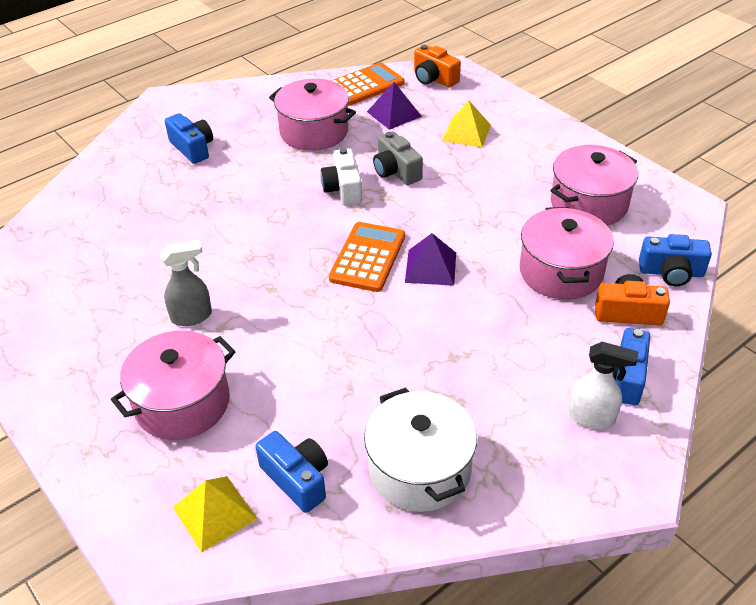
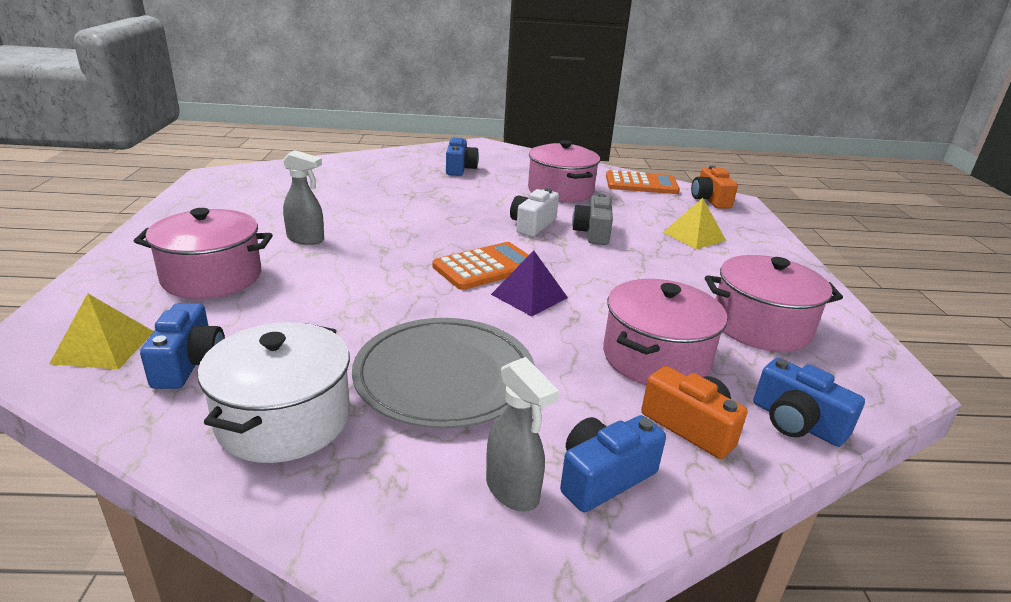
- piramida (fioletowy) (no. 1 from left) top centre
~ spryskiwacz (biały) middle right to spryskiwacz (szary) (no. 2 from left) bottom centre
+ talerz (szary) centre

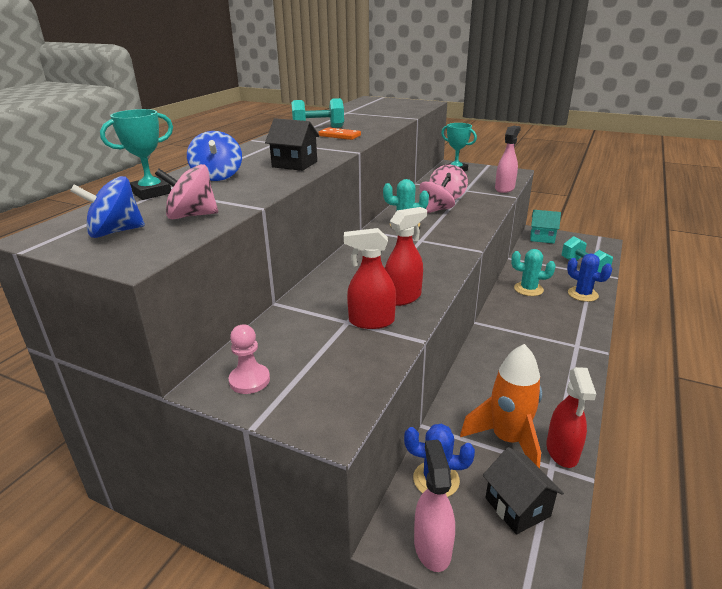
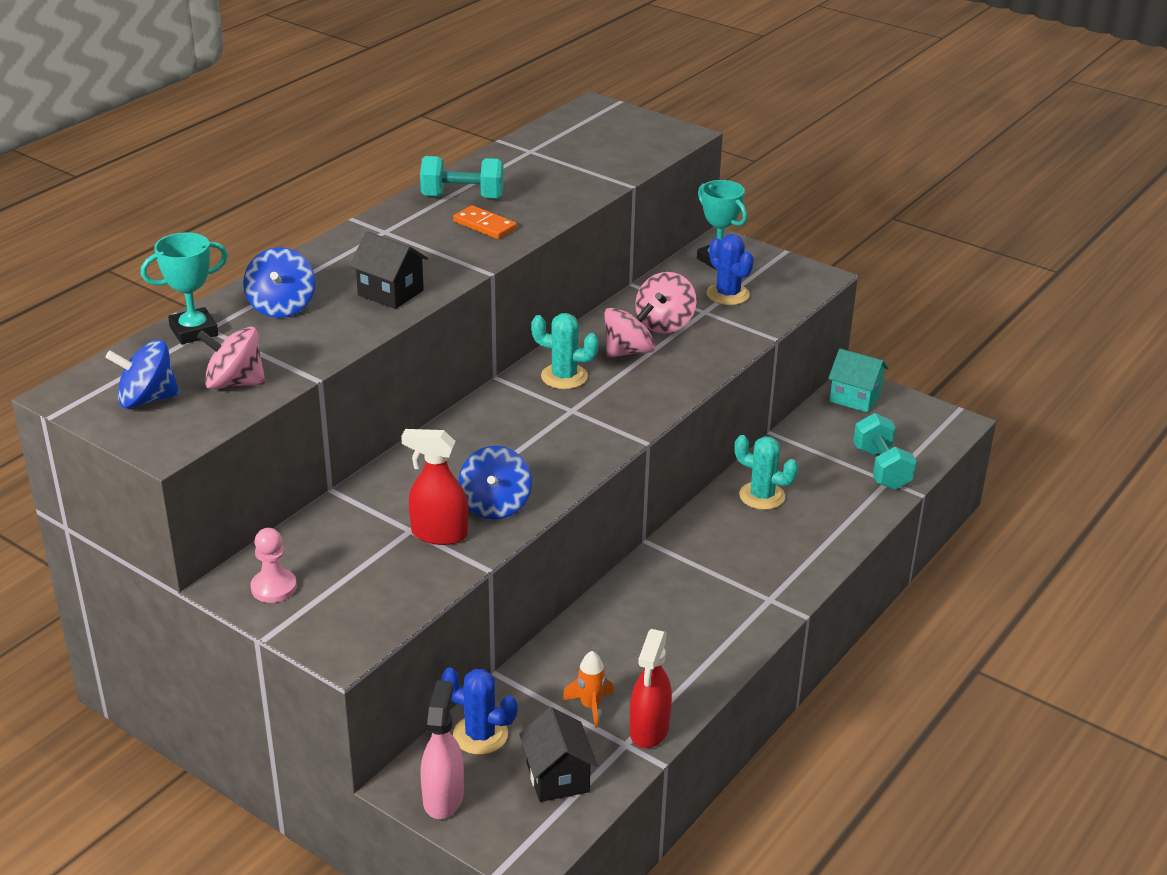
~ spryskiwacz (czerwony) (no. 2 from left) centre to bączek (niebieski) (no. 3 from left) centre
~ rakieta (pomarańczowy) bottom right = bottom centre x0.50
- spryskiwacz (różowy) (no. 2 from left) top right
~ kaktus (niebieski) (no. 2 from left) middle right to top centre

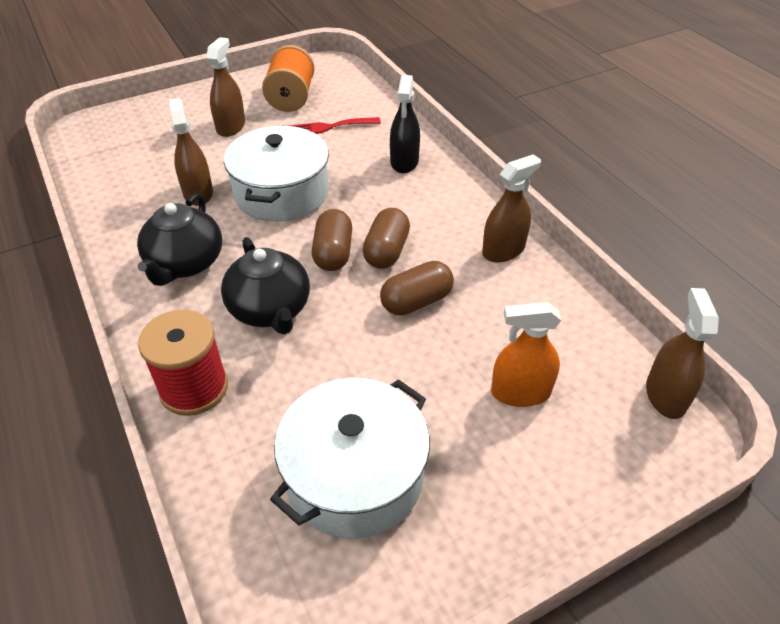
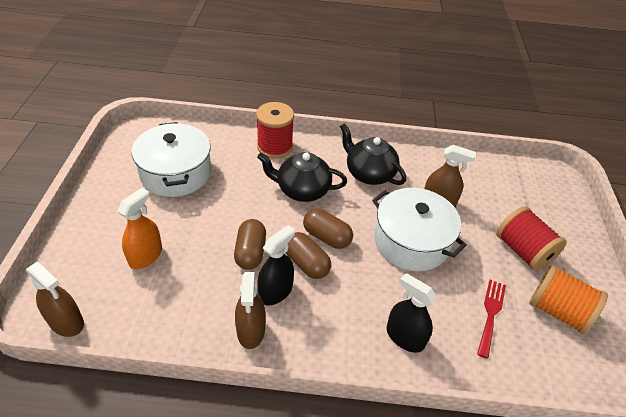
~ spryskiwacz (brązowy) (no. 2 from left) top left to szpulka (czerwony) (no. 2 from left) middle right
+ spryskiwacz (czarny) (no. 1 from left) centre

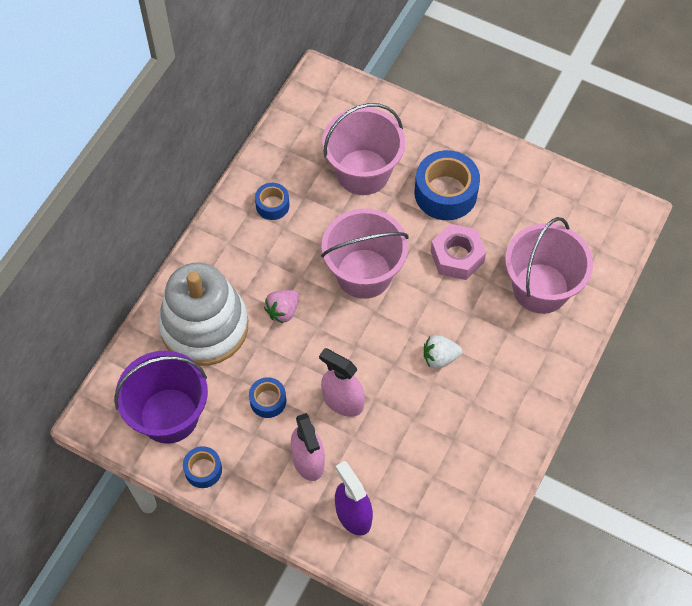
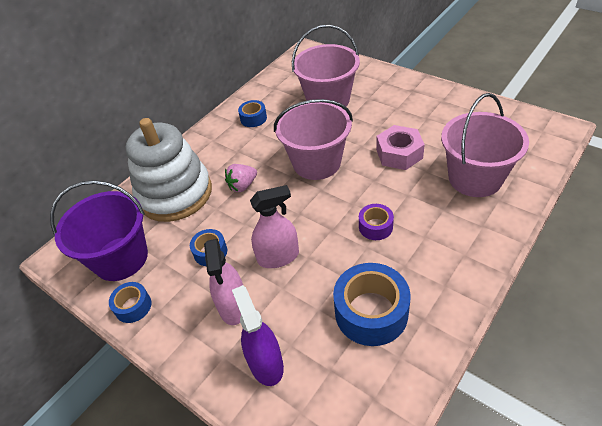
~ spryskiwacz (różowy) (no. 2 from left) centre = centre 120 degrees clockwise
~ taśma klejąca (niebieski) (no. 4 from left) top centre to bottom centre
~ truskawka (biały) centre to taśma klejąca (fioletowy) centre

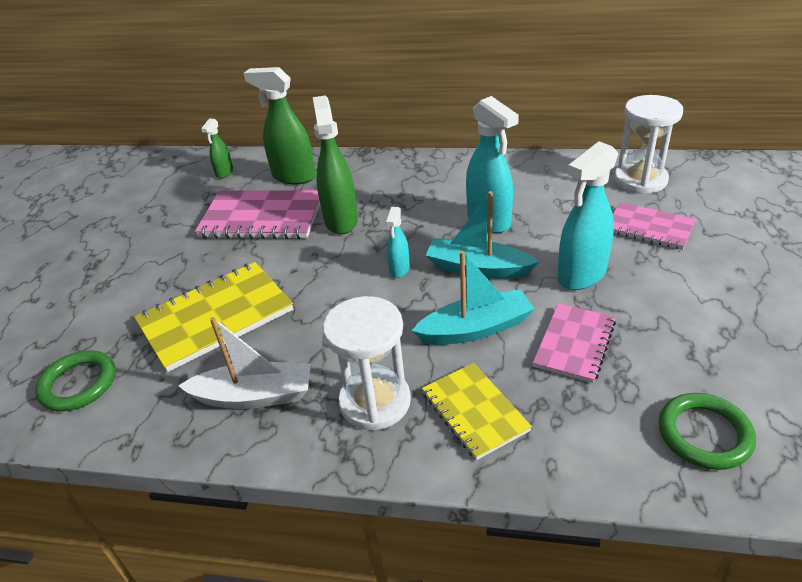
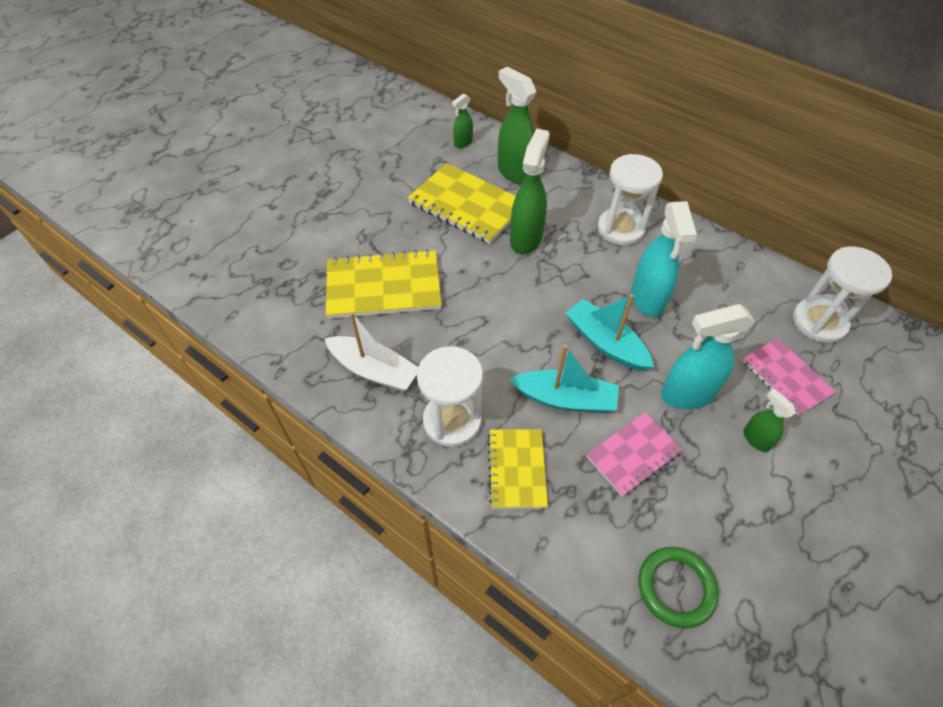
- pierścień (zielony) (no. 1 from left) middle left
~ zeszyt (różowy) (no. 1 from left) middle left to zeszyt (żółty) (no. 2 from left) top centre
- spryskiwacz (turkusowy) (no. 1 from left) centre
+ klepsydra (biały) (no. 2 from left) top right
+ spryskiwacz (zielony) (no. 4 from left) middle right

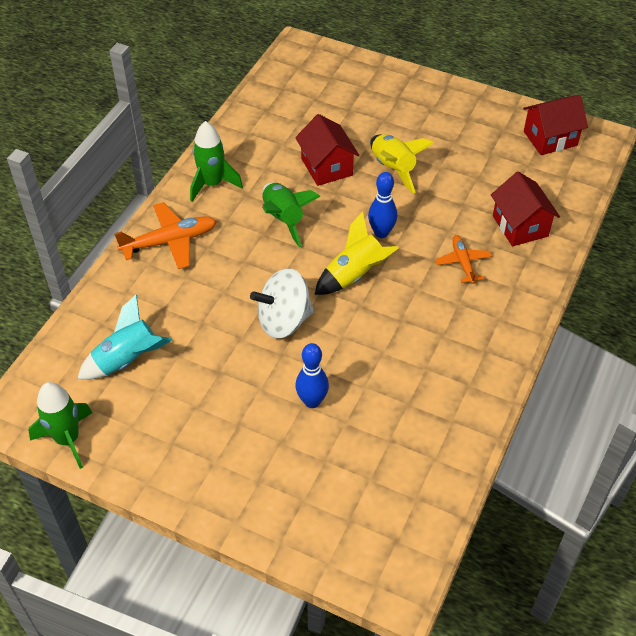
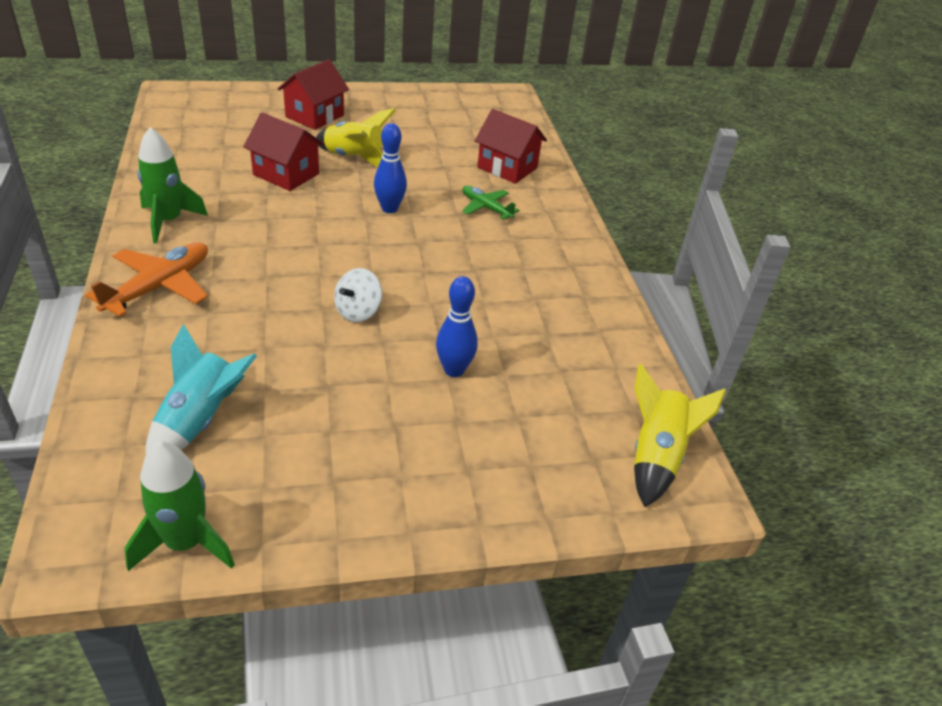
~ bączek (biały) centre = centre x0.62
- rakieta (zielony) (no. 3 from left) centre
~ rakieta (żółty) (no. 1 from left in the first image) centre to rakieta (żółty) (no. 2 from left) middle right
~ samolot (pomarańczowy) (no. 2 from left) middle right to samolot (zielony) top centre
~ domek (czerwony) (no. 3 from left in the first image) top right to domek (czerwony) (no. 2 from left) top left

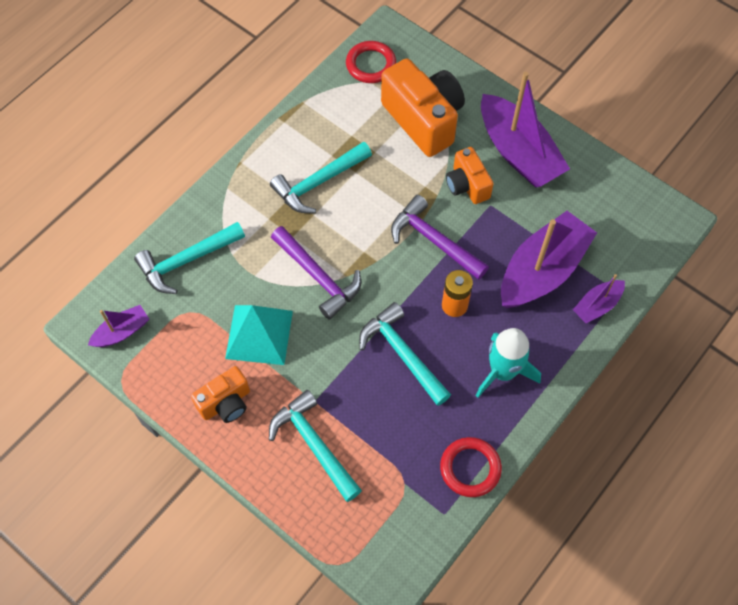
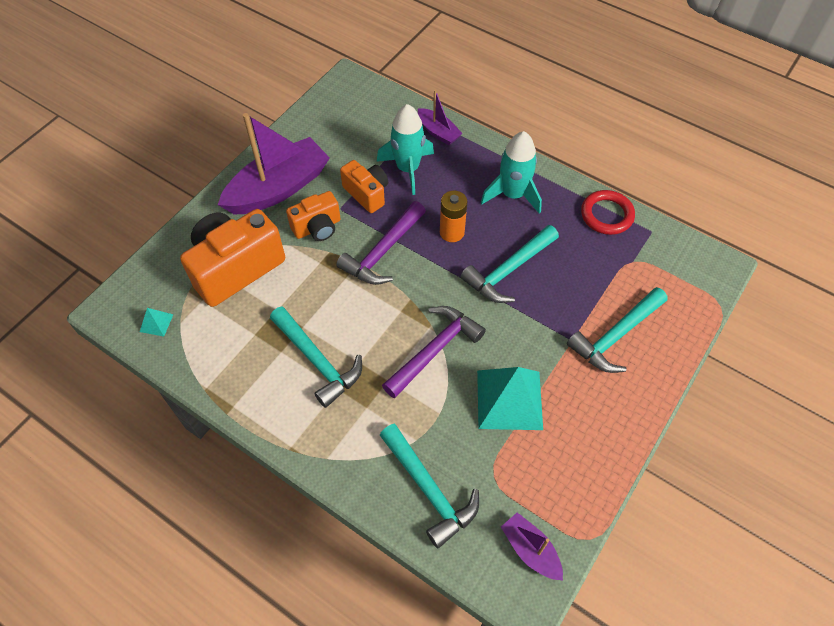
~ aparat fotograficzny (pomarańczowy) (no. 1 from left in the first image) middle left to aparat fotograficzny (pomarańczowy) (no. 3 from left) top centre
~ pierścień (czerwony) (no. 1 from left) top centre to piramida (turkusowy) (no. 1 from left) middle left
~ łódka (fioletowy) (no. 3 from left) middle right to rakieta (turkusowy) (no. 1 from left) top centre

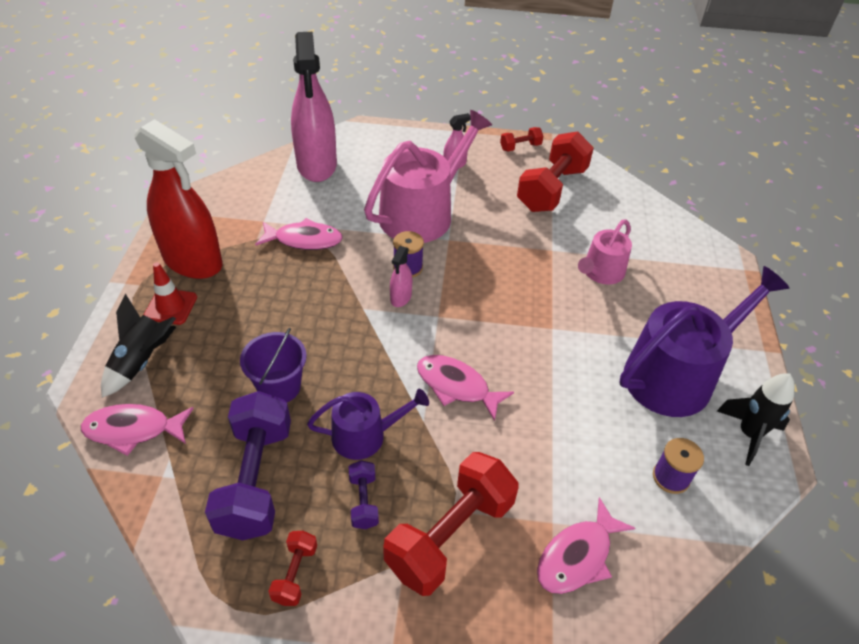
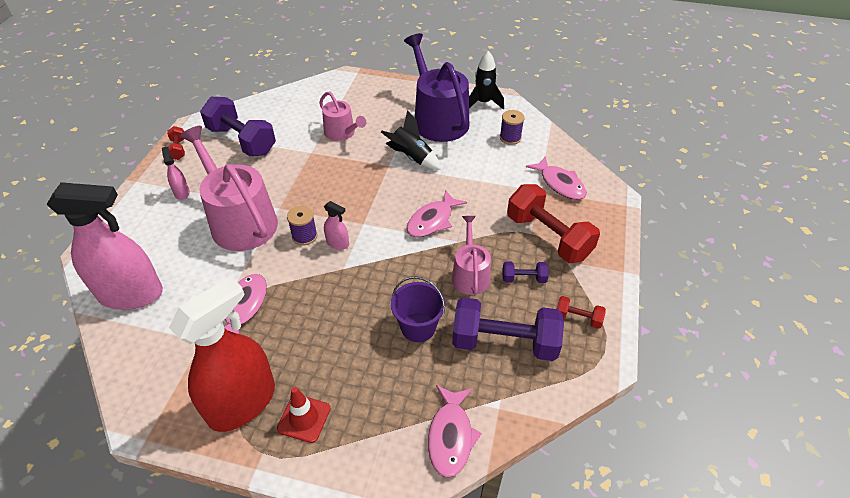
~ rakieta (czarny) (no. 1 from left) middle left to top centre
~ konewka (fioletowy) (no. 1 from left) centre to konewka (różowy) (no. 3 from left) centre
~ hantel (czerwony) (no. 4 from left) top centre to hantel (fioletowy) (no. 1 from left) top left

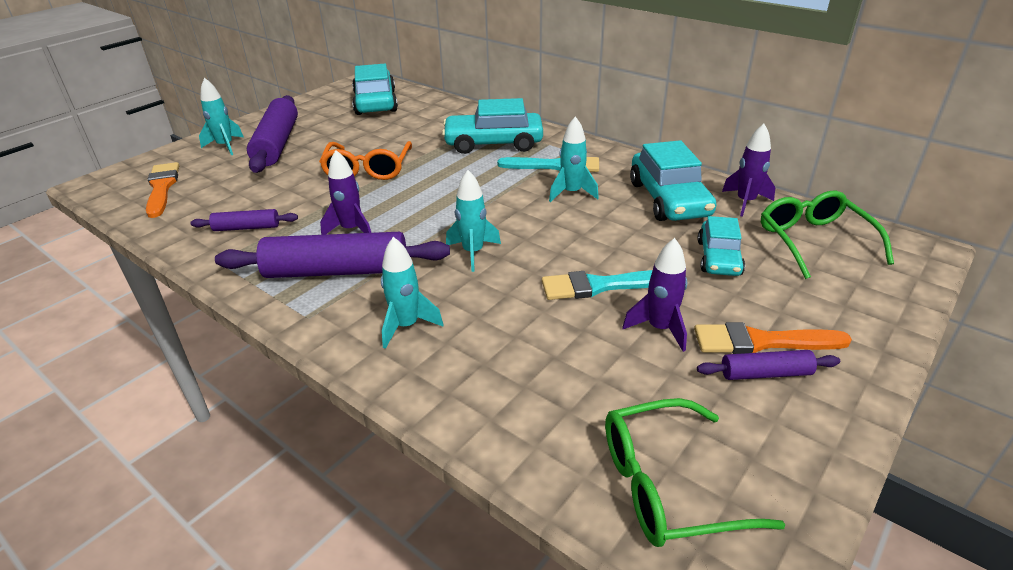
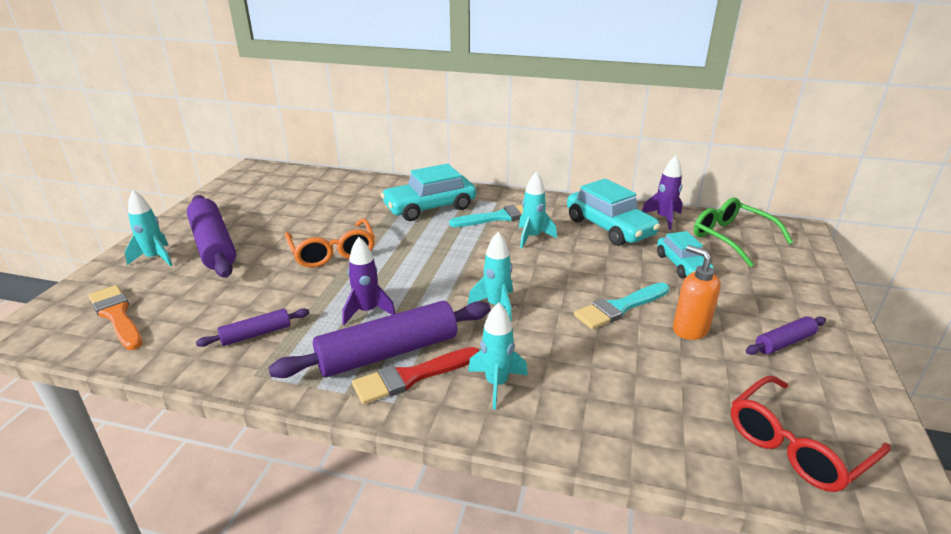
- samochód (turkusowy) (no. 1 from left) top centre
~ okulary (zielony) (no. 1 from left) bottom right to okulary (czerwony) bottom right
~ rakieta (fioletowy) (no. 2 from left) centre to dozownik mydła (pomarańczowy) middle right
- pędzel (pomarańczowy) (no. 2 from left) middle right
+ pędzel (czerwony) bottom centre

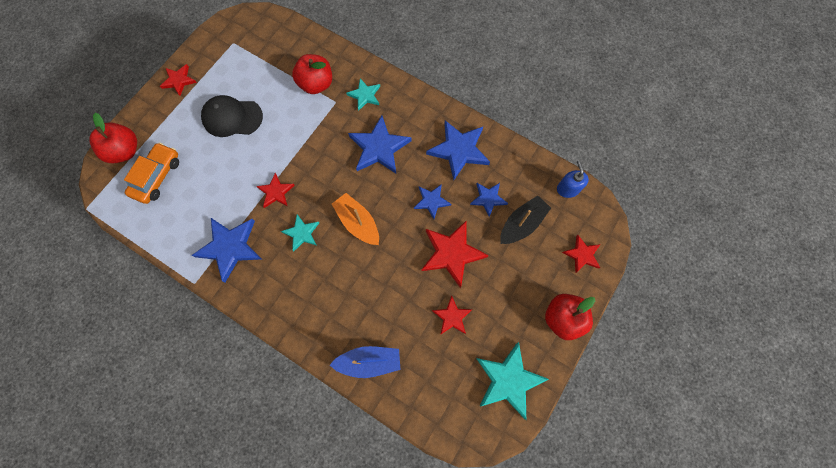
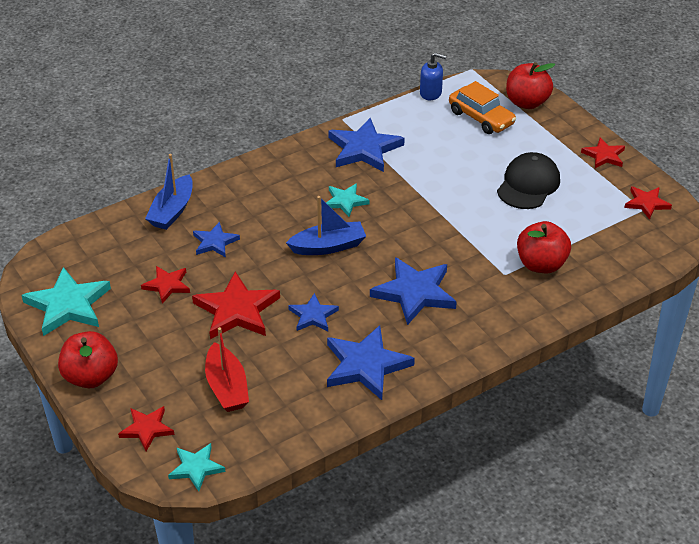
~ gwiazda (czerwony) (no. 2 from left in the first image) middle left to gwiazda (czerwony) (no. 5 from left) middle right
~ łódka (pomarańczowy) centre to łódka (niebieski) (no. 2 from left) centre
~ gwiazda (turkusowy) (no. 2 from left) top centre to bottom left
~ gwiazda (niebieski) (no. 5 from left in the first image) centre to gwiazda (niebieski) (no. 1 from left) middle left
~ łódka (czarny) centre to łódka (czerwony) bottom left
~ dozownik mydła (niebieski) middle right to top centre

